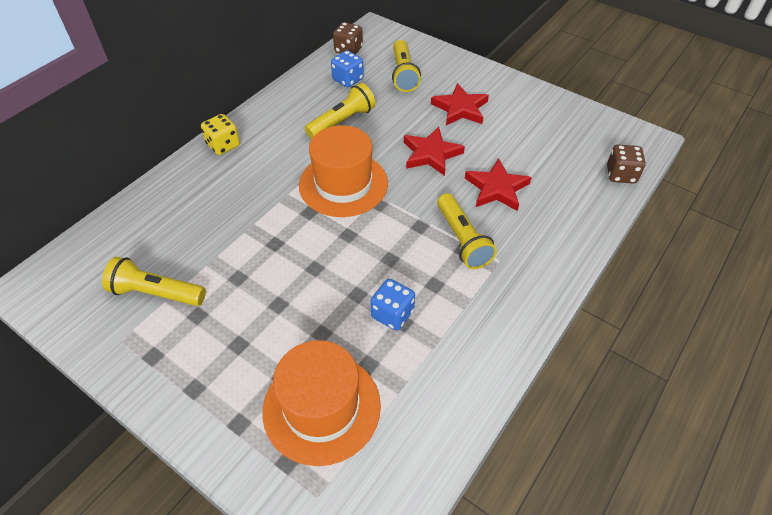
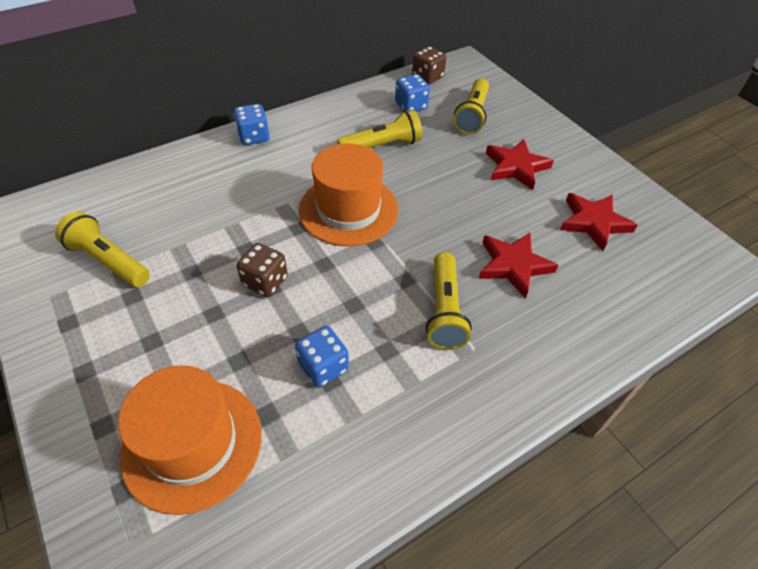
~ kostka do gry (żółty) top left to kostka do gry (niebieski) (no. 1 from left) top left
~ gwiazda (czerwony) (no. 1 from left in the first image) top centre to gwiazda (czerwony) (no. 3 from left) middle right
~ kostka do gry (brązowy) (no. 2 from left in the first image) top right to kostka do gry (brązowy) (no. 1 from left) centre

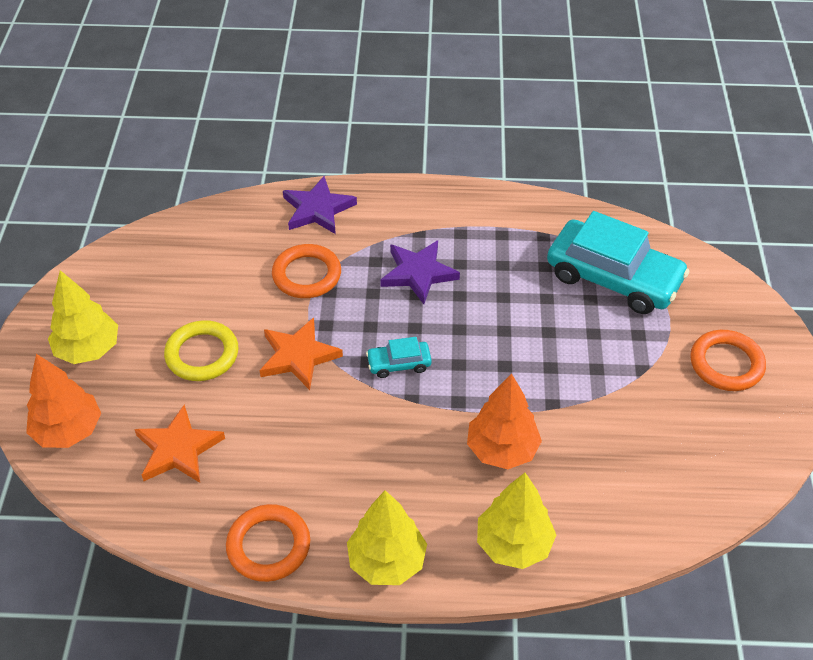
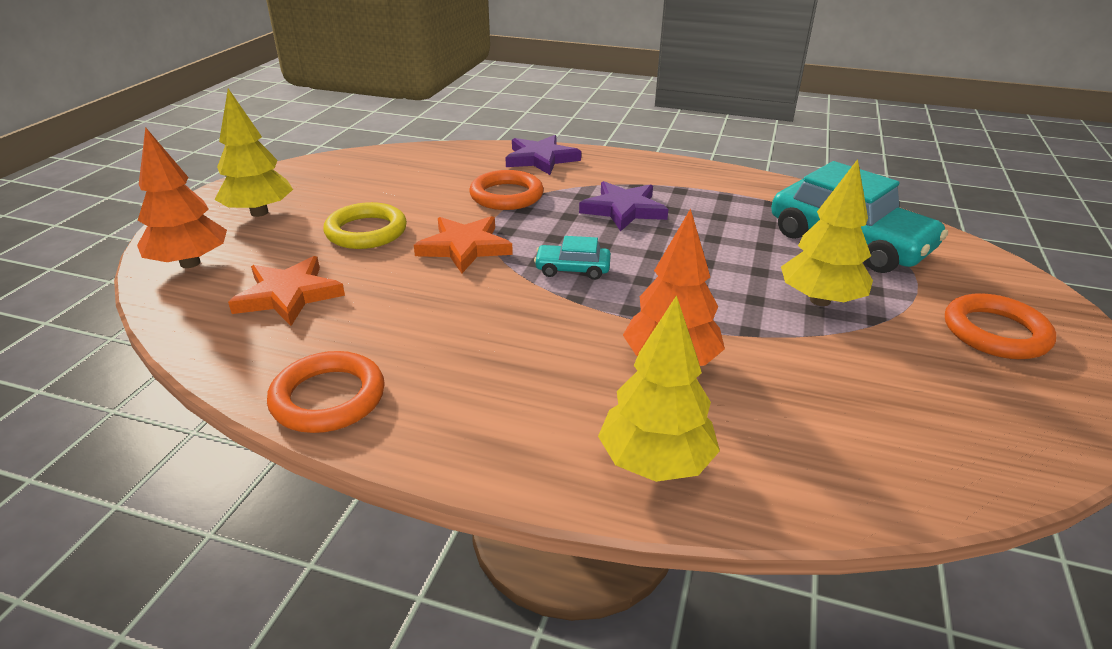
~ drzewko (żółty) (no. 2 from left in the first image) bottom centre to drzewko (żółty) (no. 3 from left) middle right

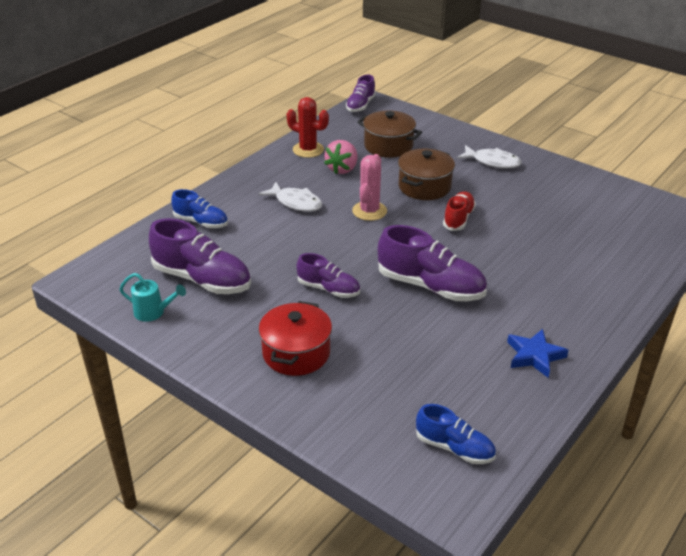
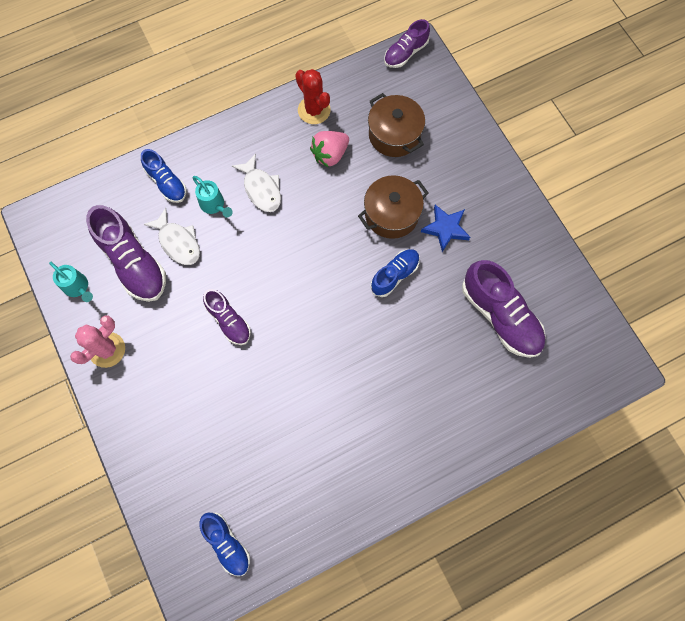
- garnek (czerwony) centre
~ kaktus (różowy) centre to middle left
~ but (fioletowy) (no. 4 from left) centre to middle right
~ but (czerwony) middle right to but (niebieski) (no. 3 from left) centre
~ ryba (biały) (no. 2 from left in the first image) top right to ryba (biały) (no. 1 from left) middle left
~ gwiazda (niebieski) middle right to centre
+ konewka (turkusowy) (no. 2 from left) top left

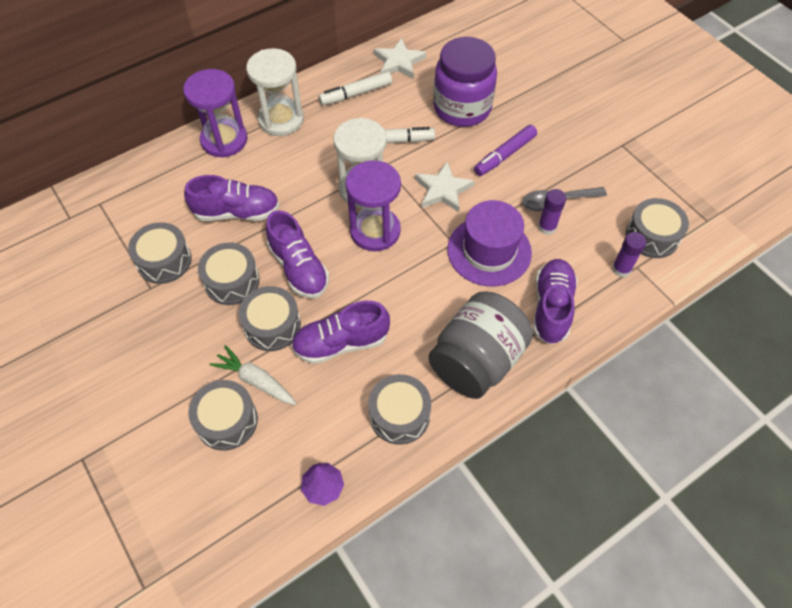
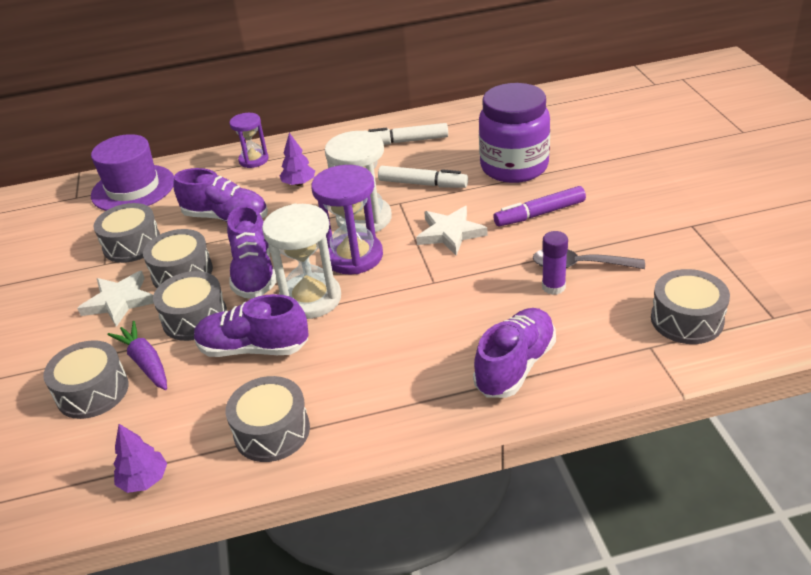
~ klepsydra (fioletowy) (no. 1 from left) top left = top left x0.60
~ marchewka (biały) middle left to marchewka (fioletowy) middle left
~ klepsydra (biały) (no. 1 from left) top centre to centre
~ gwiazda (biały) (no. 1 from left) top centre to middle left
- słoik (szary) centre
~ kapelusz (fioletowy) centre to top left
- klej w sztyfcie (fioletowy) (no. 2 from left) middle right
+ drzewko (fioletowy) (no. 2 from left) top centre

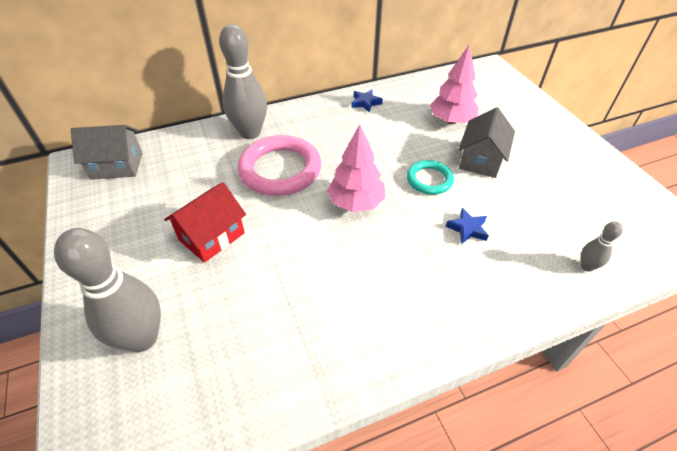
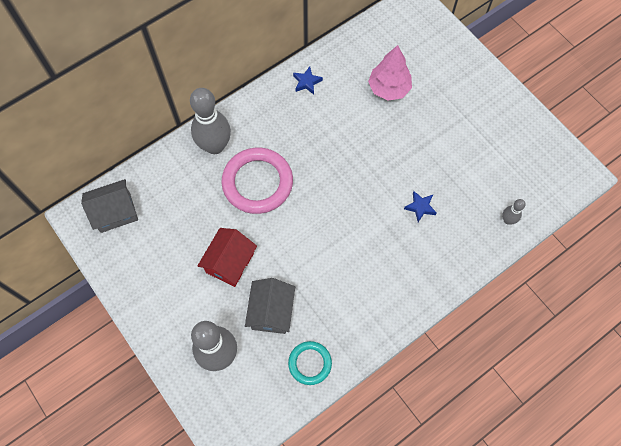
- drzewko (różowy) (no. 1 from left) centre
~ pierścień (turkusowy) centre to bottom centre
~ domek (szary) (no. 2 from left) top right to bottom centre

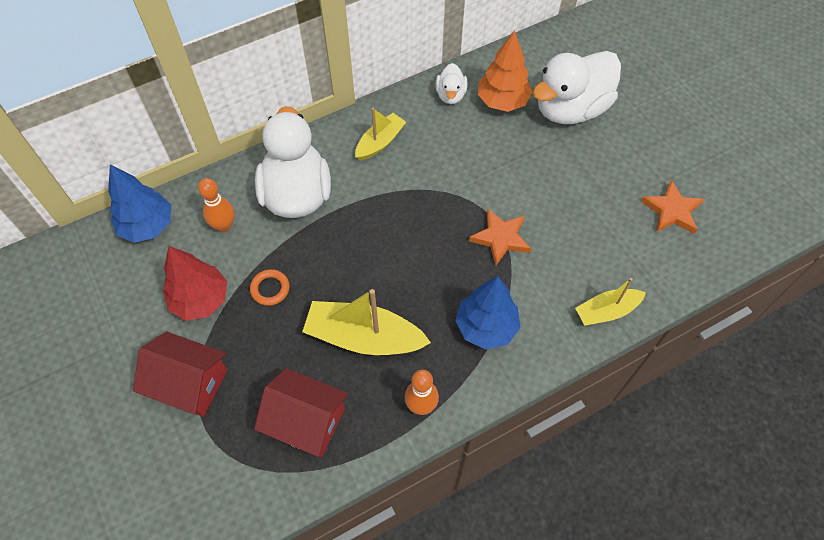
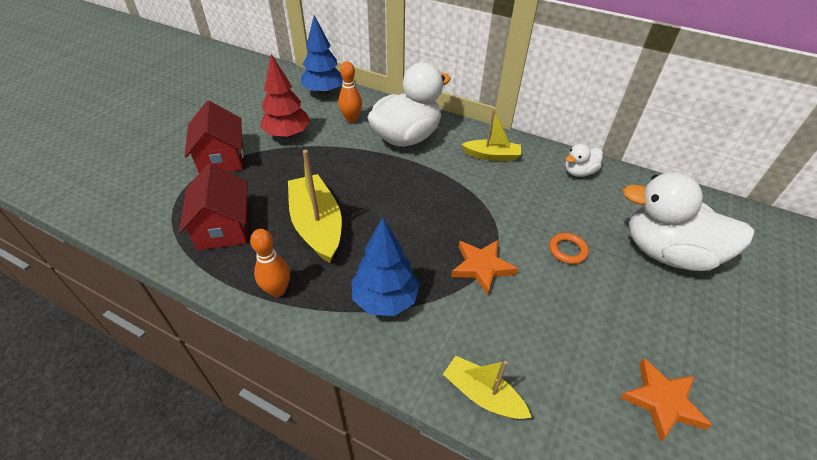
~ pierścień (pomarańczowy) middle left to middle right
- drzewko (pomarańczowy) top centre

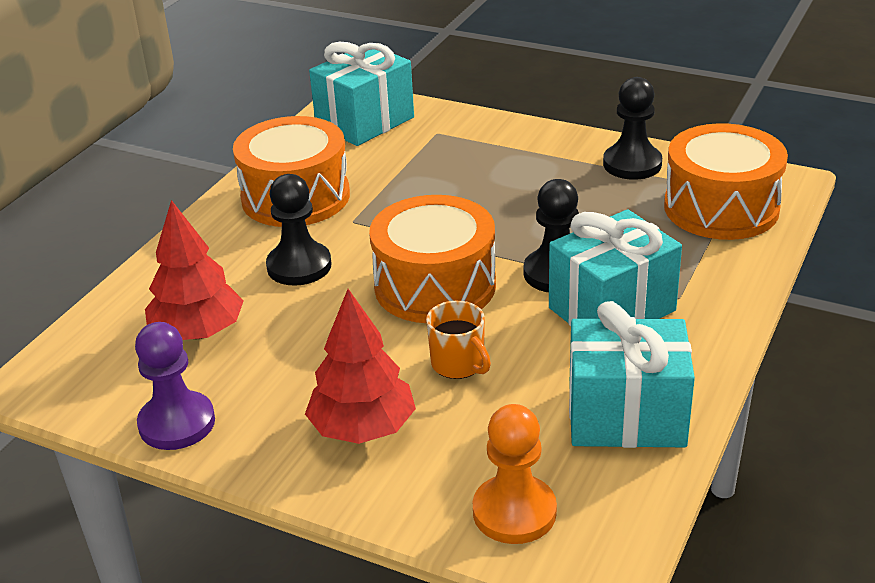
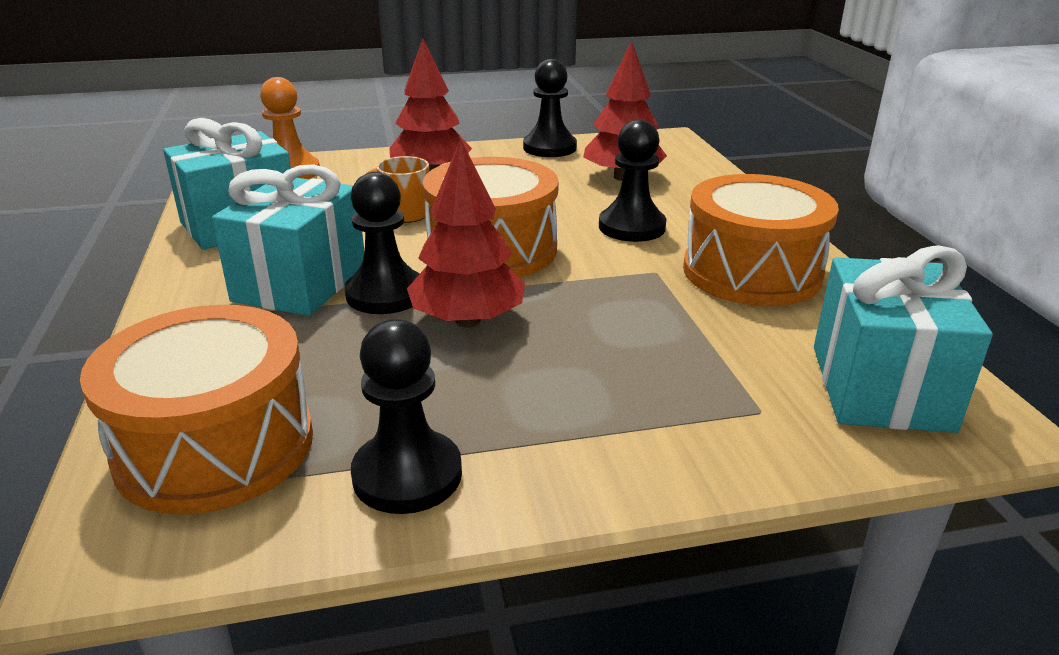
~ pionek (fioletowy) middle left to pionek (czarny) (no. 3 from left) top centre
+ drzewko (czerwony) (no. 2 from left) centre

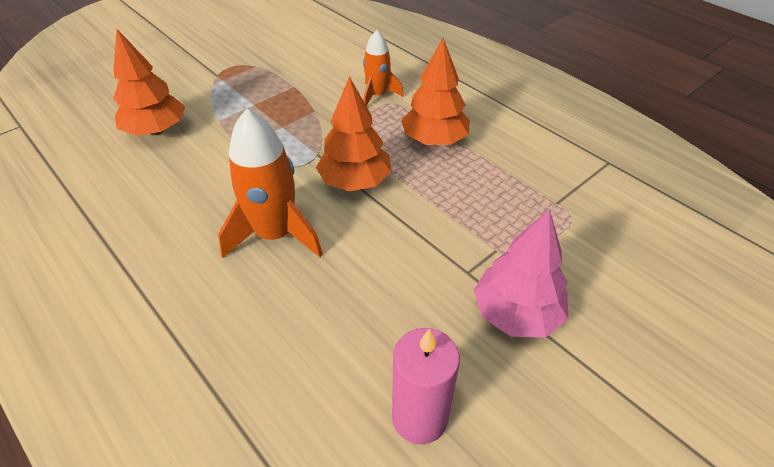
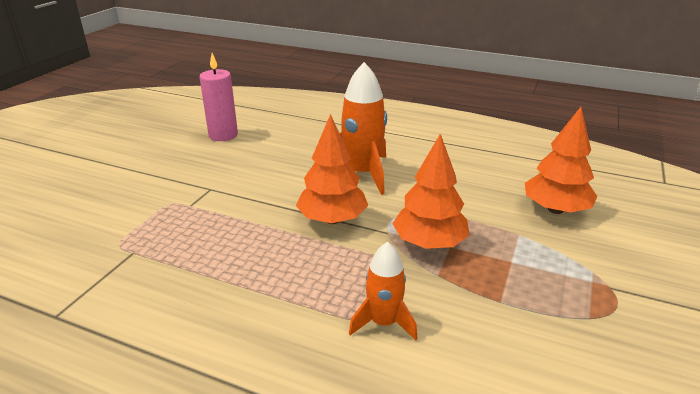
~ drzewko (pomarańczowy) (no. 3 from left in the first image) top centre to drzewko (pomarańczowy) (no. 2 from left) centre
- drzewko (różowy) middle right

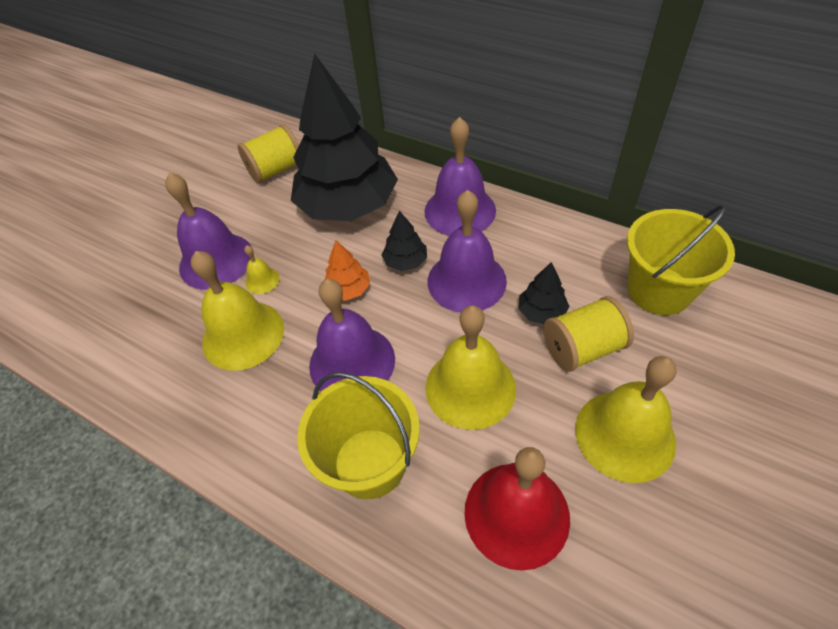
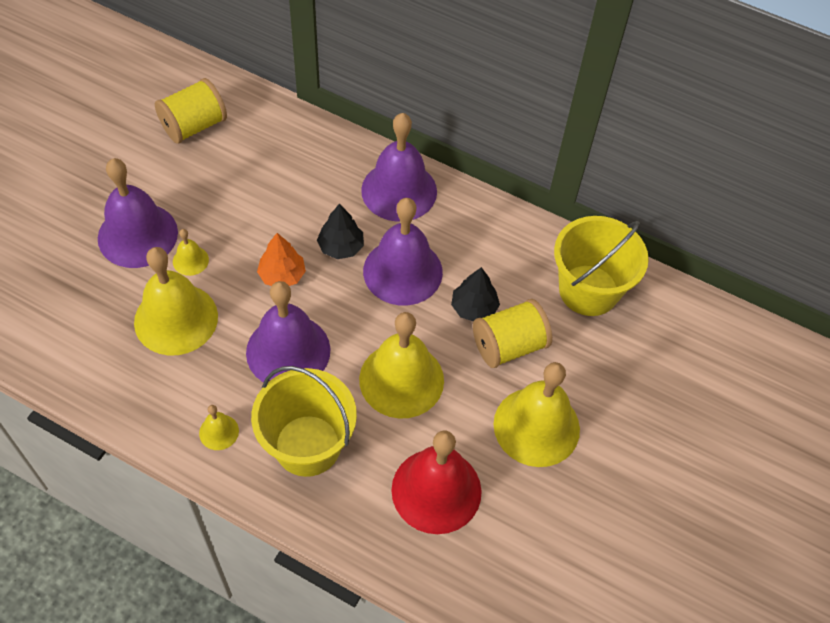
- drzewko (czarny) (no. 1 from left) top centre
+ dzwonek (żółty) (no. 3 from left) bottom left

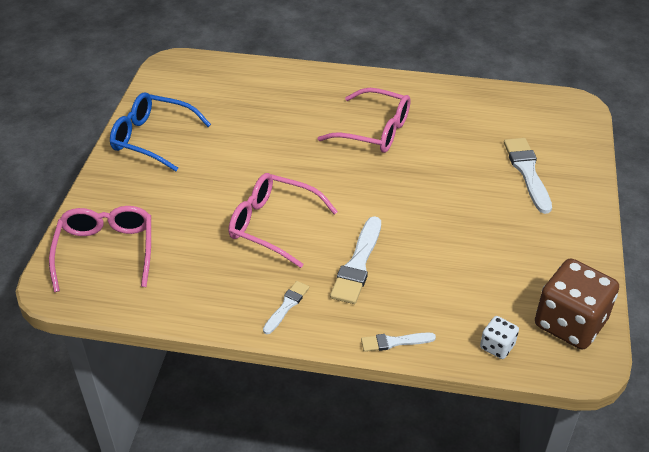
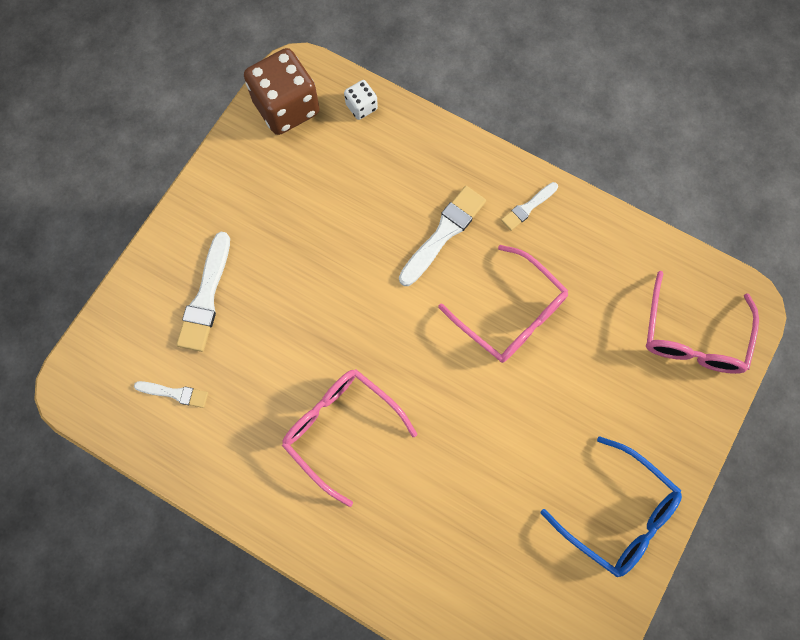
~ pędzel (biały) (no. 3 from left in the first image) bottom centre to pędzel (biały) (no. 1 from left) middle left

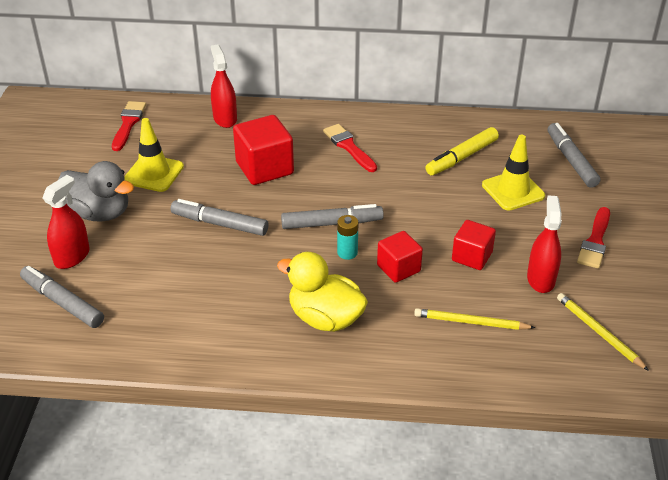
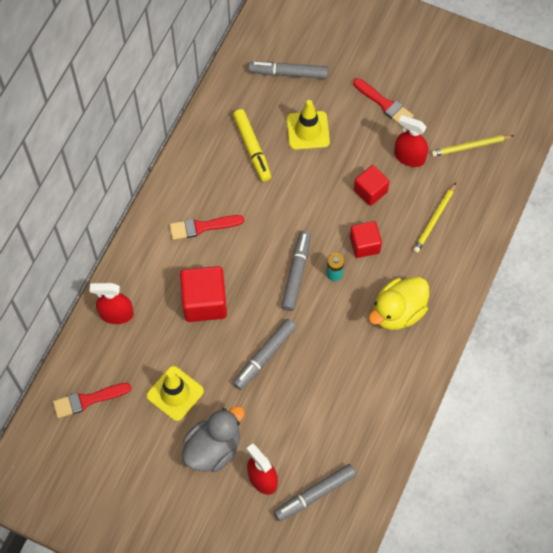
~ pędzel (czerwony) (no. 1 from left) top left = bottom left 45 degrees counterclockwise

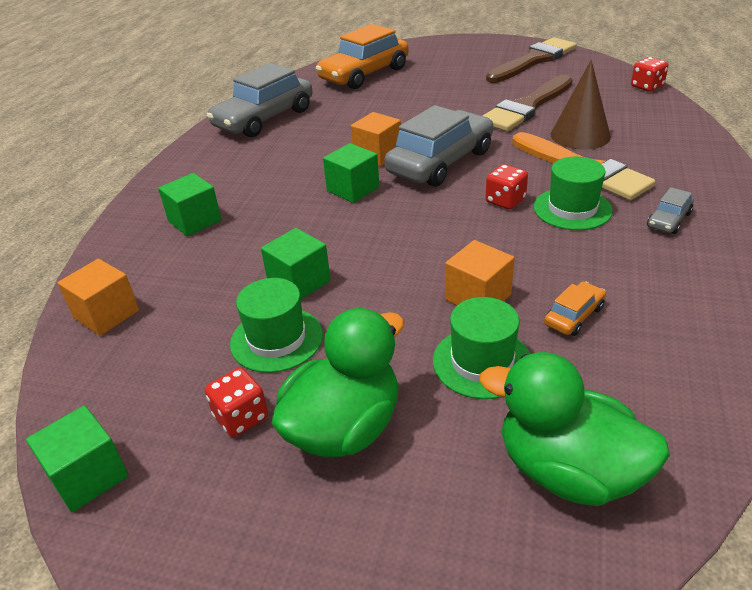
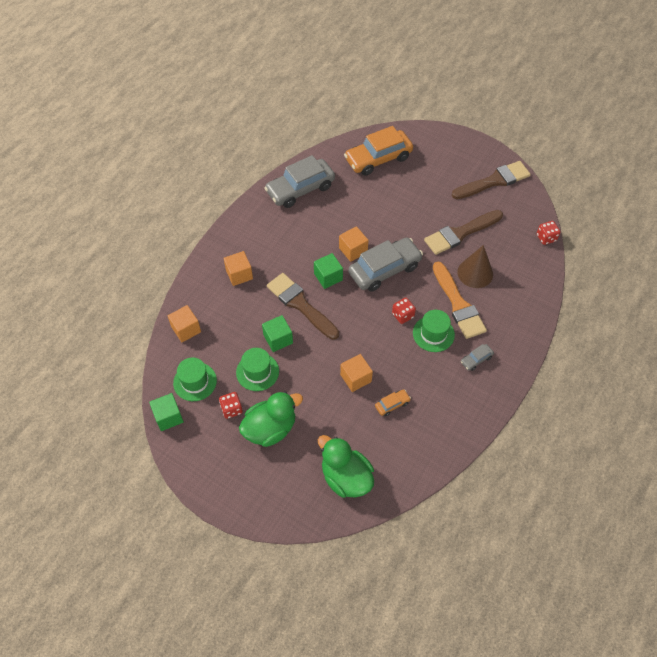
~ sześcian (zielony) (no. 2 from left) middle left to sześcian (pomarańczowy) (no. 2 from left) centre
~ kapelusz (zielony) (no. 2 from left in the first image) centre to kapelusz (zielony) (no. 1 from left) middle left
+ pędzel (brązowy) (no. 1 from left) centre

